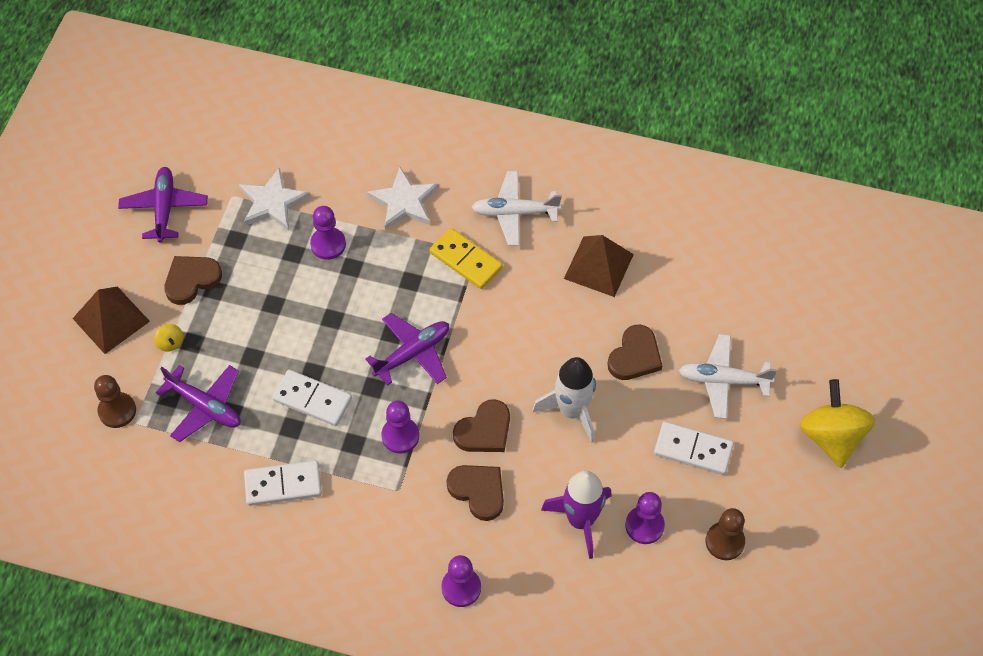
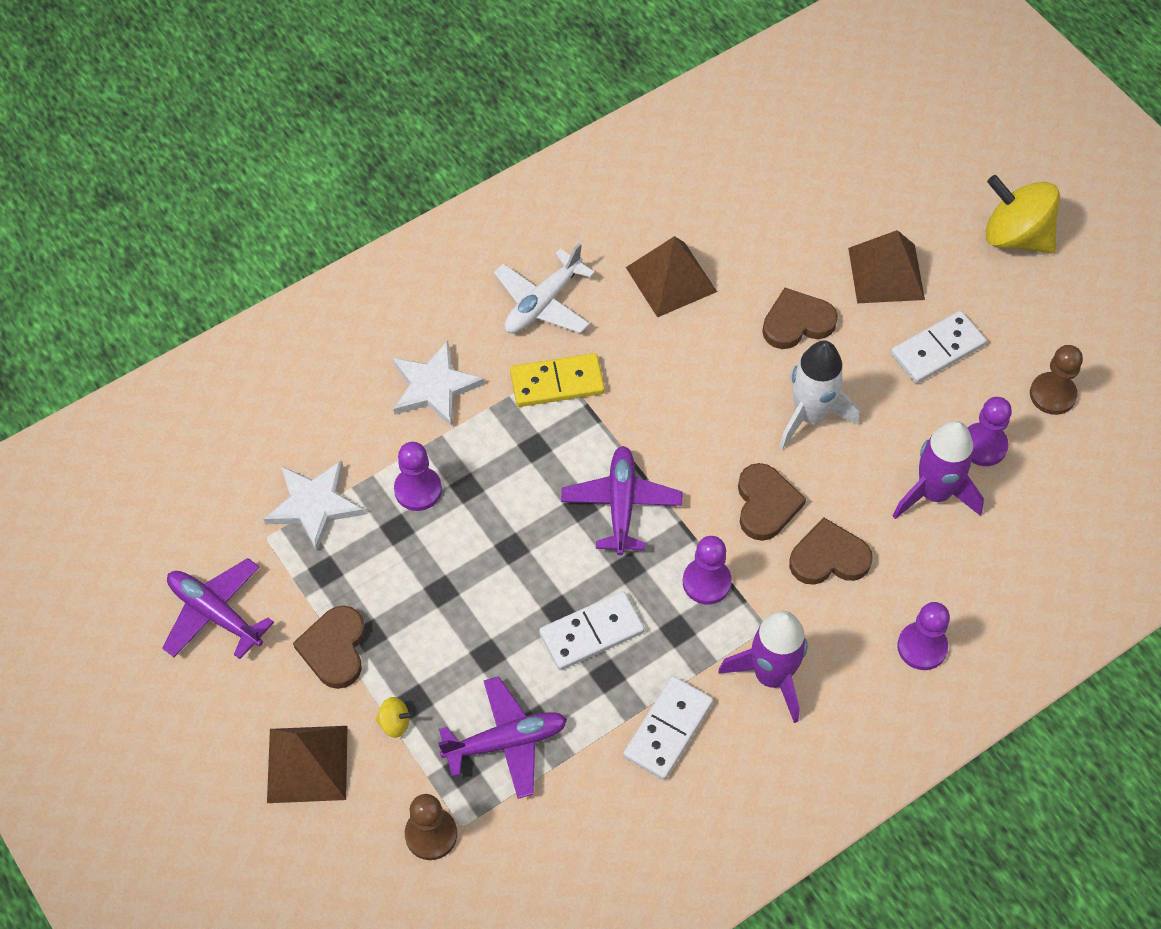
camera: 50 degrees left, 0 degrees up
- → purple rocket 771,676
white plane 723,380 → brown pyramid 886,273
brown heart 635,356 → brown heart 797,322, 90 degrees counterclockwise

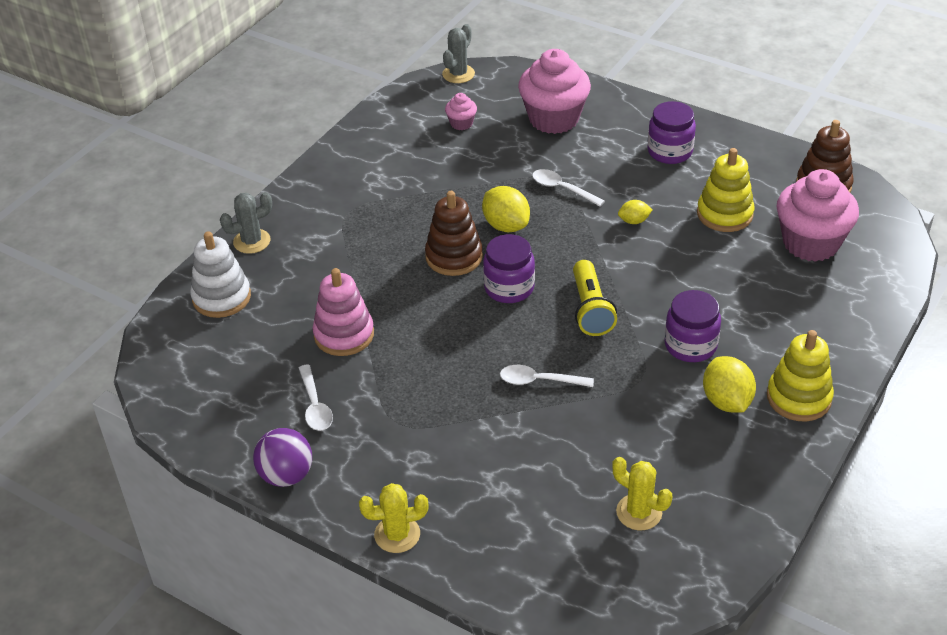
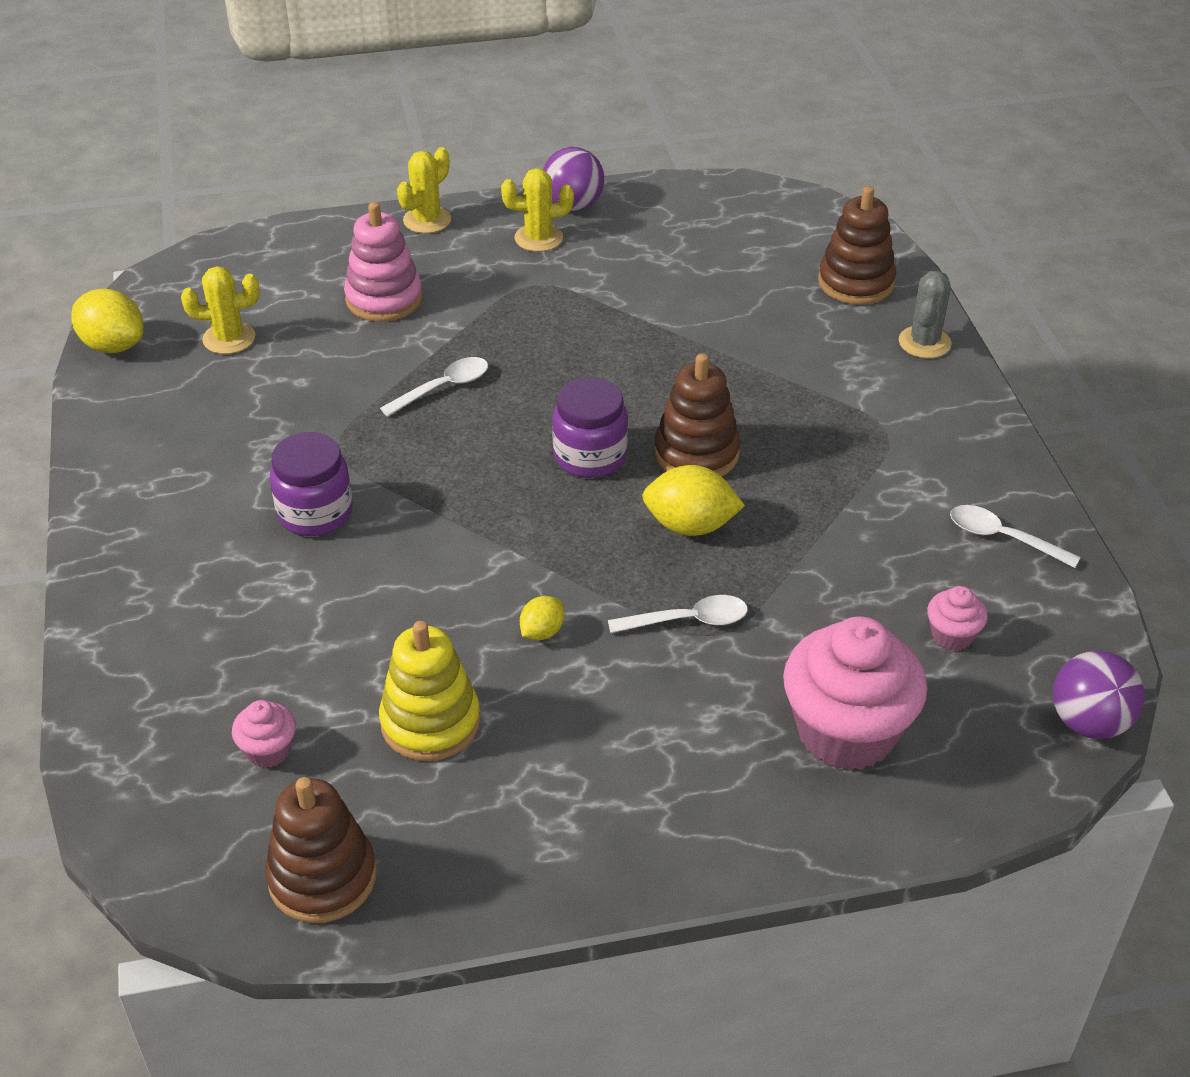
camera: 135 degrees right, 0 degrees up
yellow flashlight 590,309 → -
purple jar 670,152 → -
yellow stacking toy 798,398 → -
- → yellow cactus 538,238
white spoon 315,406 → white spoon 1002,538, moved
pink stacking toy 344,334 → pink stacking toy 384,299, moved
yellow lemon 726,401 → yellow lemon 113,345, moved
grey cactus 458,74 → purple ball 1089,722
white stacking toy 221,297 → brown stacking toy 856,282
pink cupcake 810,243 → pink cupcake 268,750, x0.45

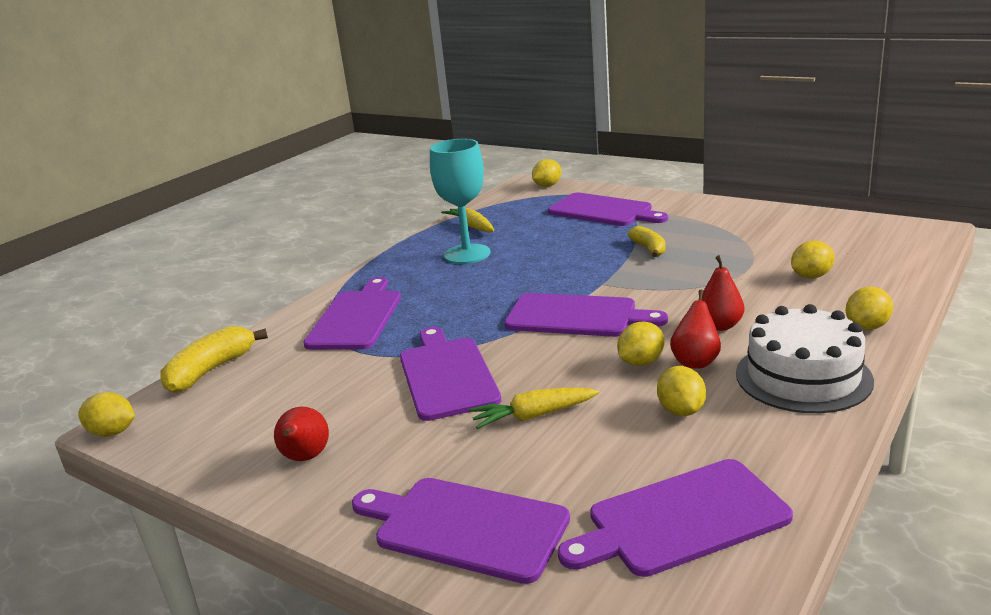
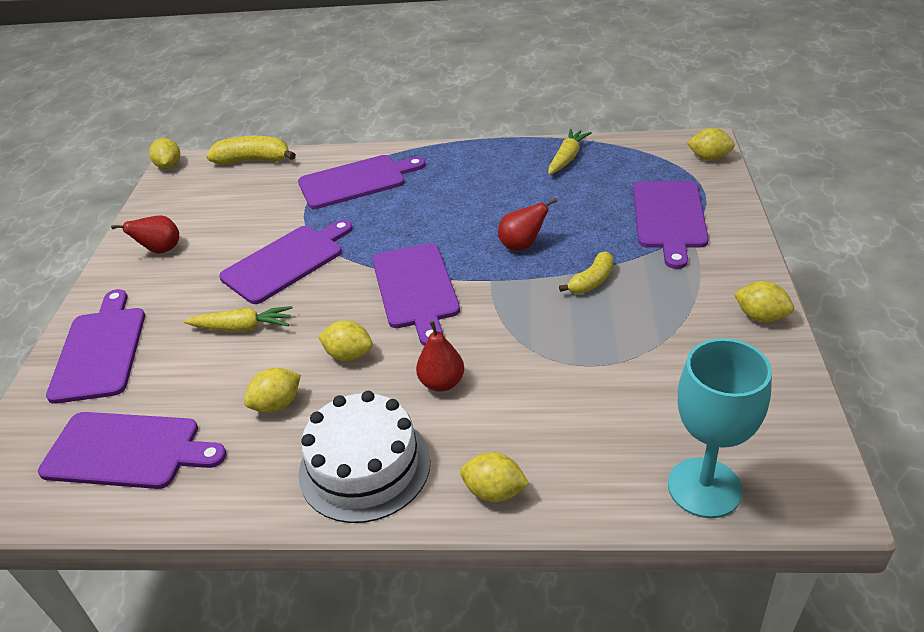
camera: 60 degrees right, 15 degrees up
turquoise goblet 467,254 → turquoise goblet 704,487, moved
red pear 695,361 → red pear 522,245, moved
yellow lemon 811,276 → yellow lemon 760,317, moved
yellow carrot 533,416 → yellow carrot 242,327, 135 degrees clockwise
purple cutting board 681,519 → purple cutting board 127,450, 150 degrees clockwise

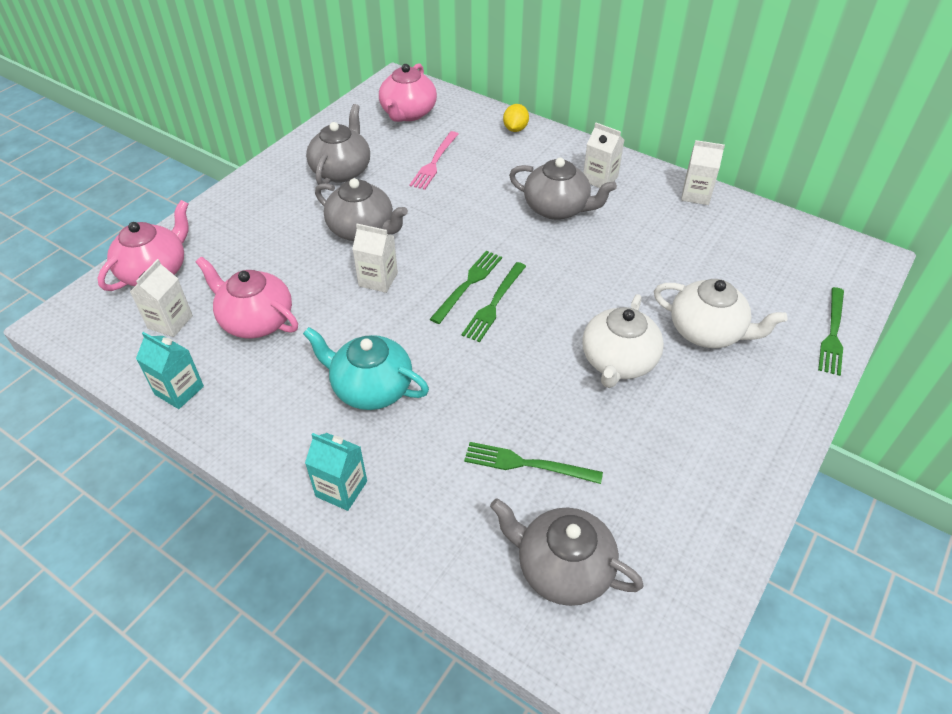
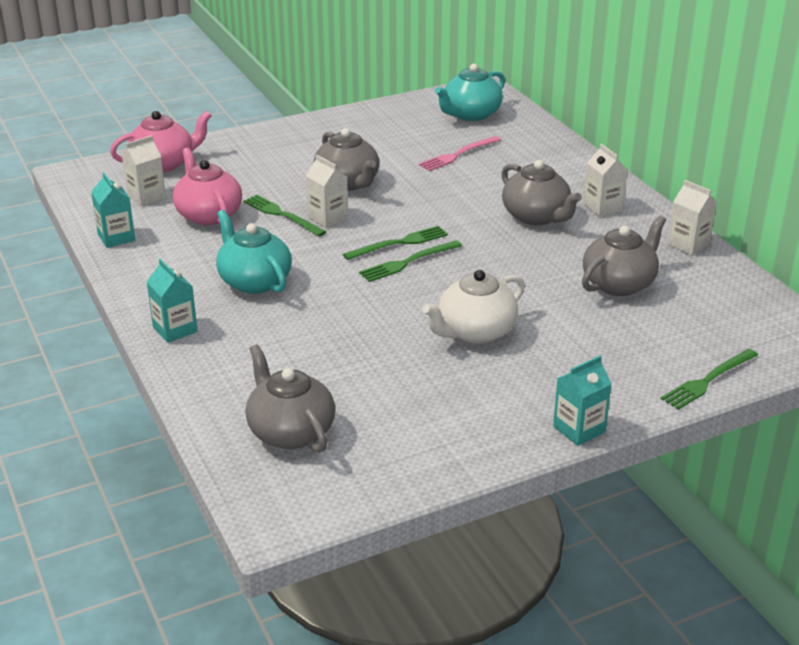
camera: 30 degrees right, 15 degrees down
yellow lemon 515,129 → -
white teapot 707,331 → -
- → turquoise carton 579,429
grey teapot 342,170 → grey teapot 619,283, moved
green fork 527,464 → green fork 282,215, moved
pink teapot 408,113 → turquoise teapot 470,114

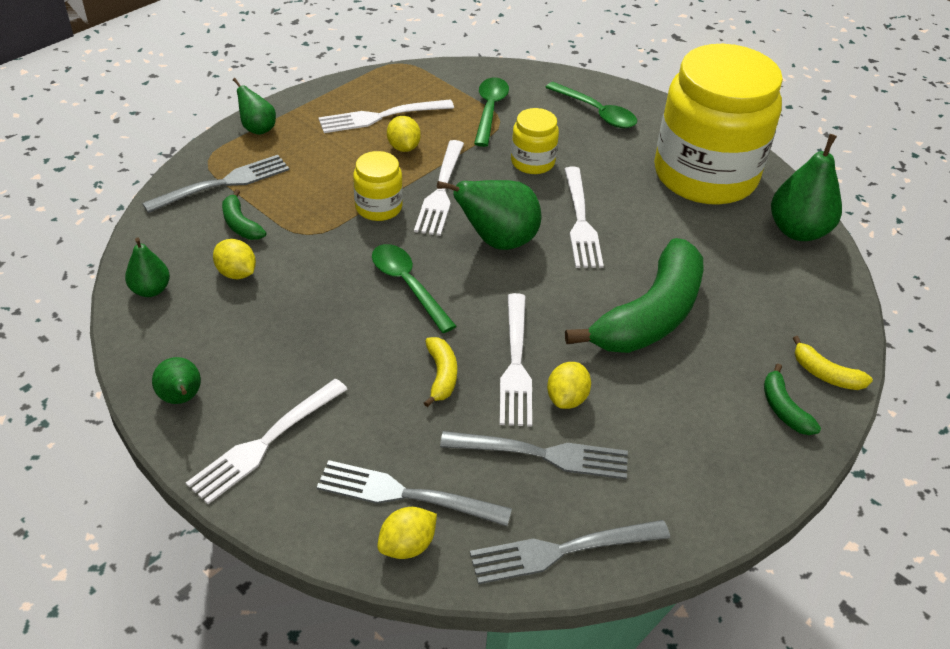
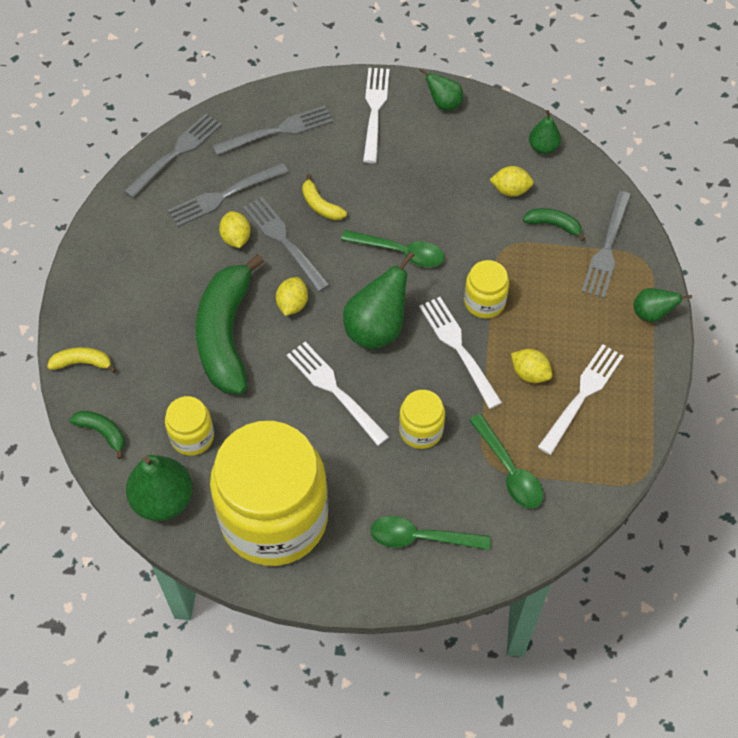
camera: 145 degrees right, 15 degrees up
- → yellow jar 192,436
yellow lemon 407,545 → yellow lemon 292,304, moved
green banana 783,409 → green banana 102,432, moved
white fork 515,364 → grey fork 284,241

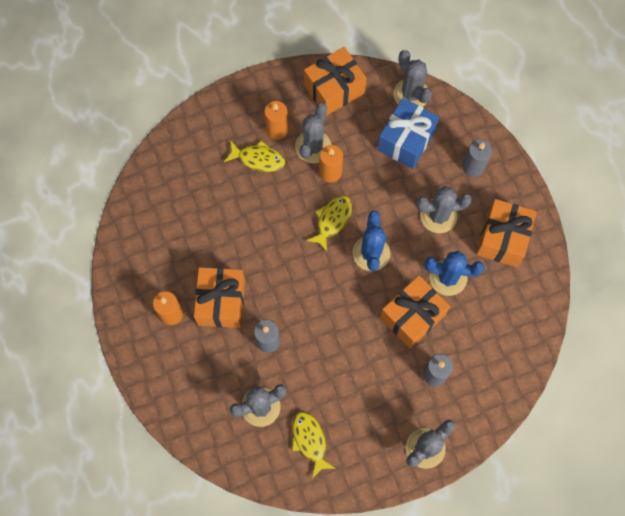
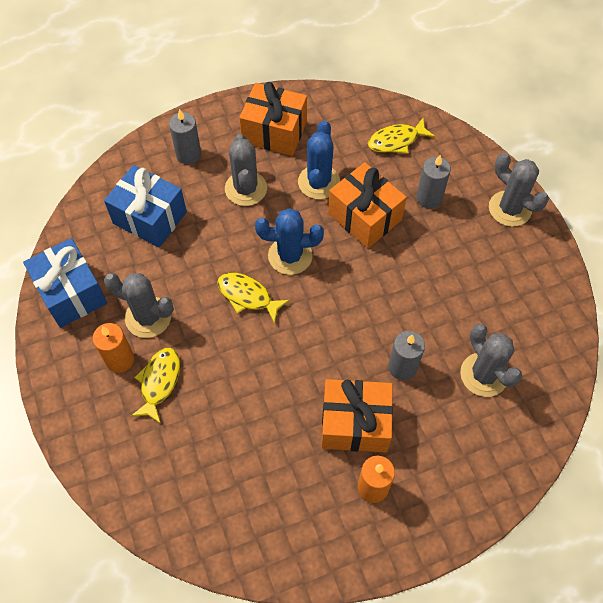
camera: 90 degrees left, 10 degrees down
orange candle 330,172 → -
grey cactus 411,94 → -
yellow fish 310,441 → yellow fish 396,141, moved
orange gift 334,89 → blue gift 71,293

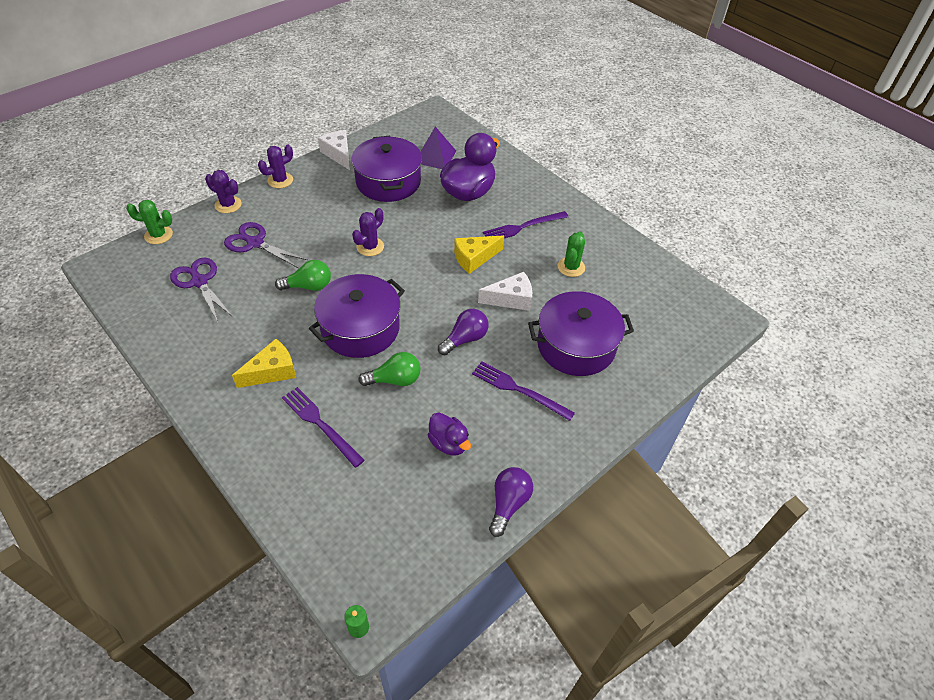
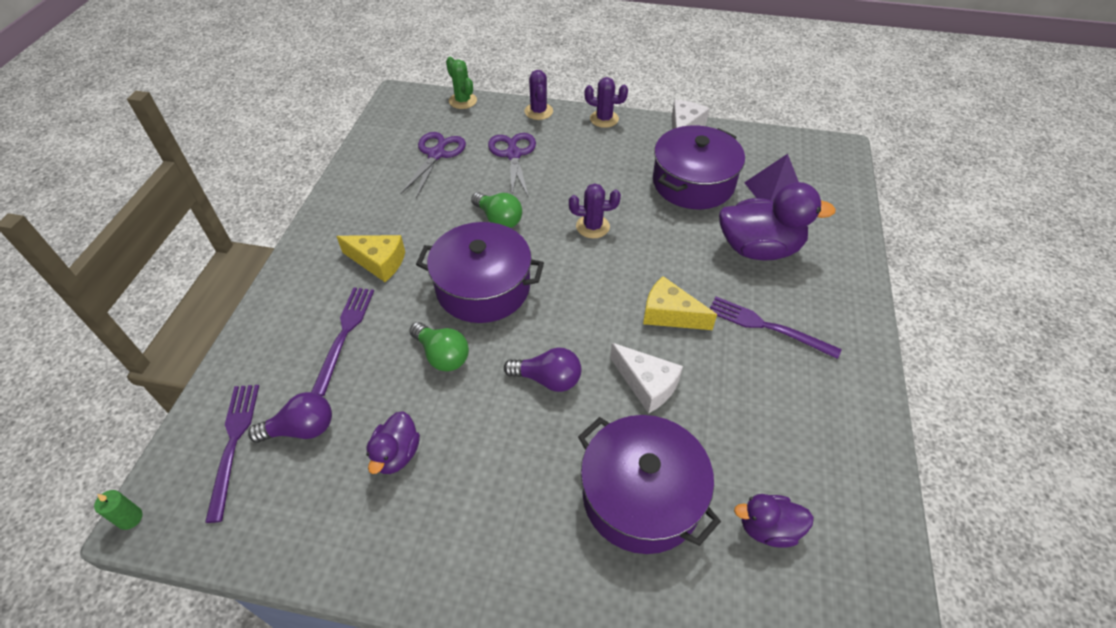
camera: 55 degrees right, 0 degrees up
green cactus 571,267 → -
- → purple duck 768,528
purple fork 519,390 → purple fork 233,444, moved
purple light bulb 508,504 → purple light bulb 301,429, moved

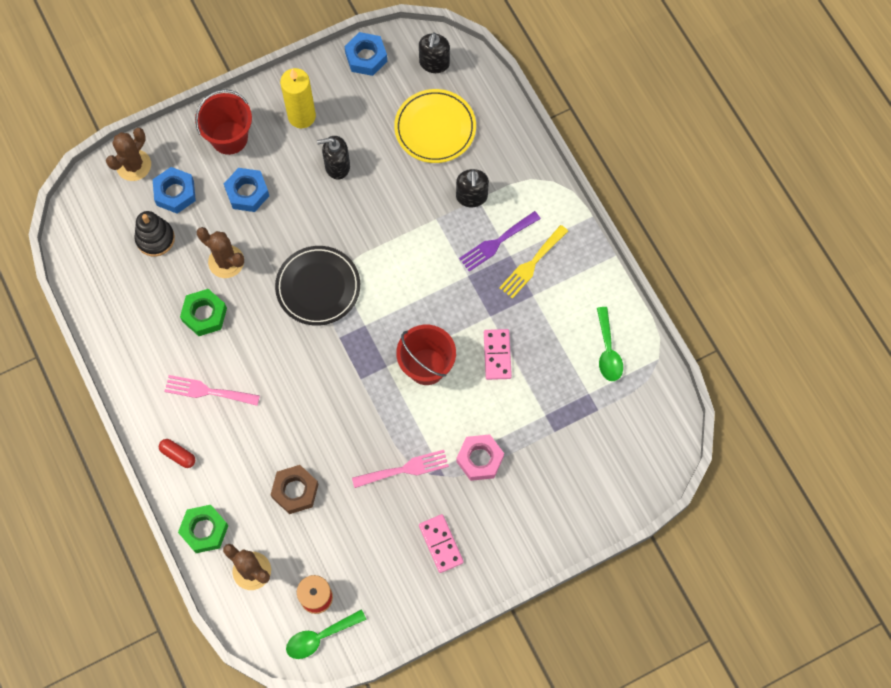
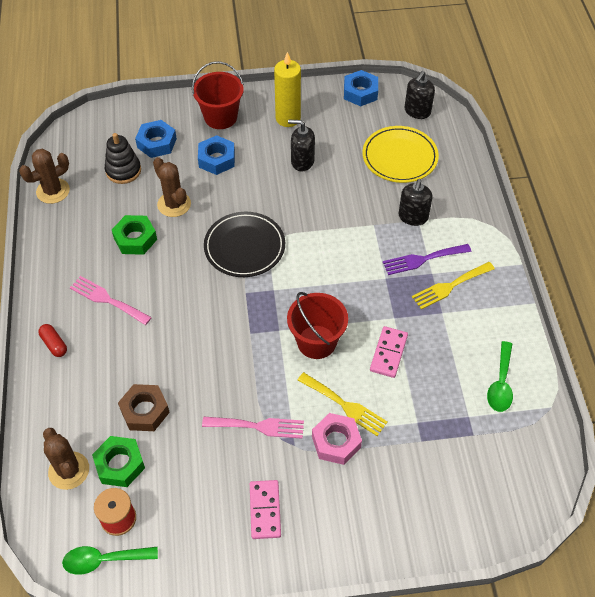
camera: 20 degrees right, 15 degrees down
- → yellow fork 345,405
brown cactus 133,165 → brown cactus 53,191, moved
green nut 204,530 → green nut 120,464, moved

